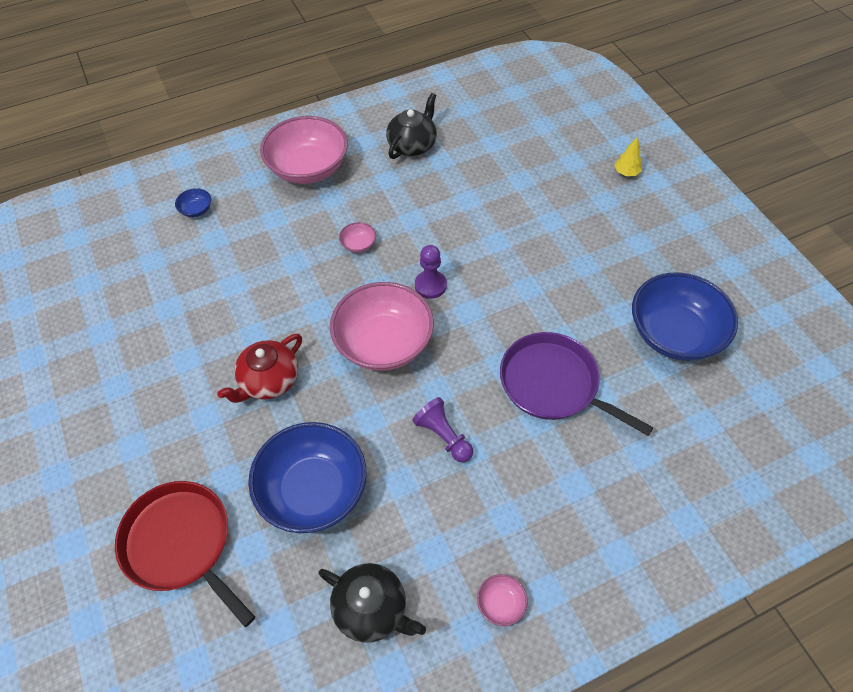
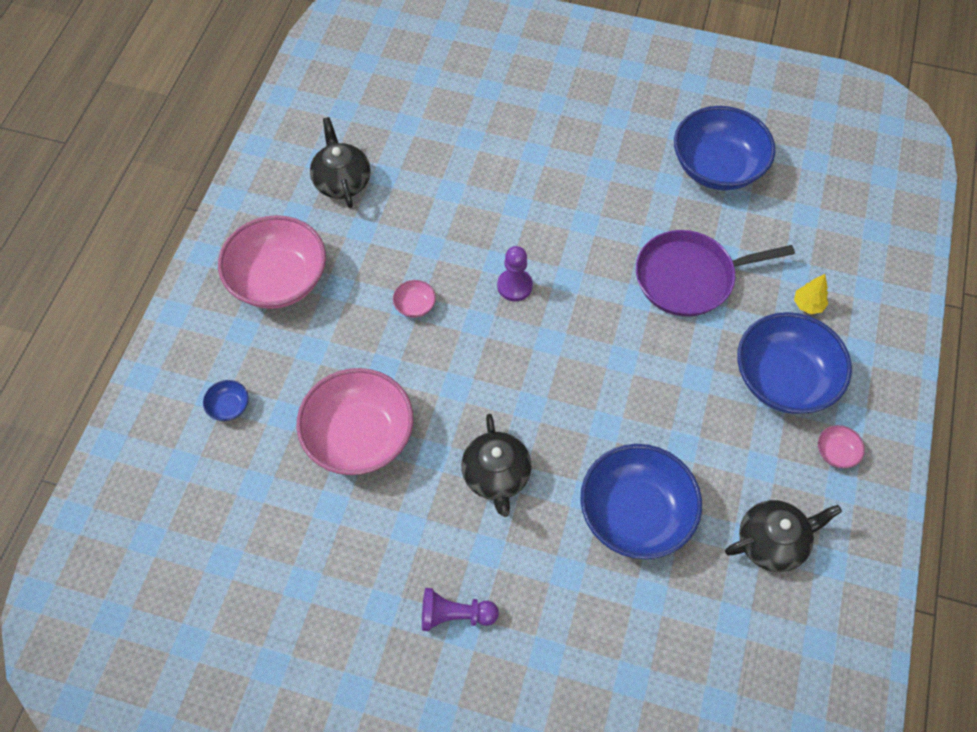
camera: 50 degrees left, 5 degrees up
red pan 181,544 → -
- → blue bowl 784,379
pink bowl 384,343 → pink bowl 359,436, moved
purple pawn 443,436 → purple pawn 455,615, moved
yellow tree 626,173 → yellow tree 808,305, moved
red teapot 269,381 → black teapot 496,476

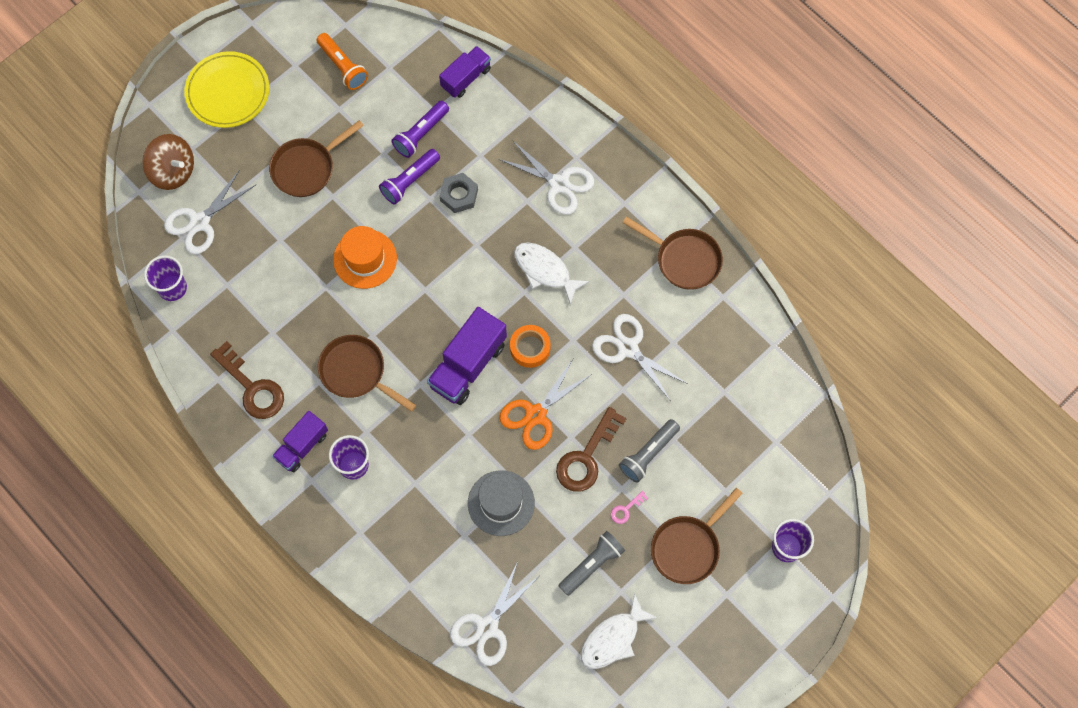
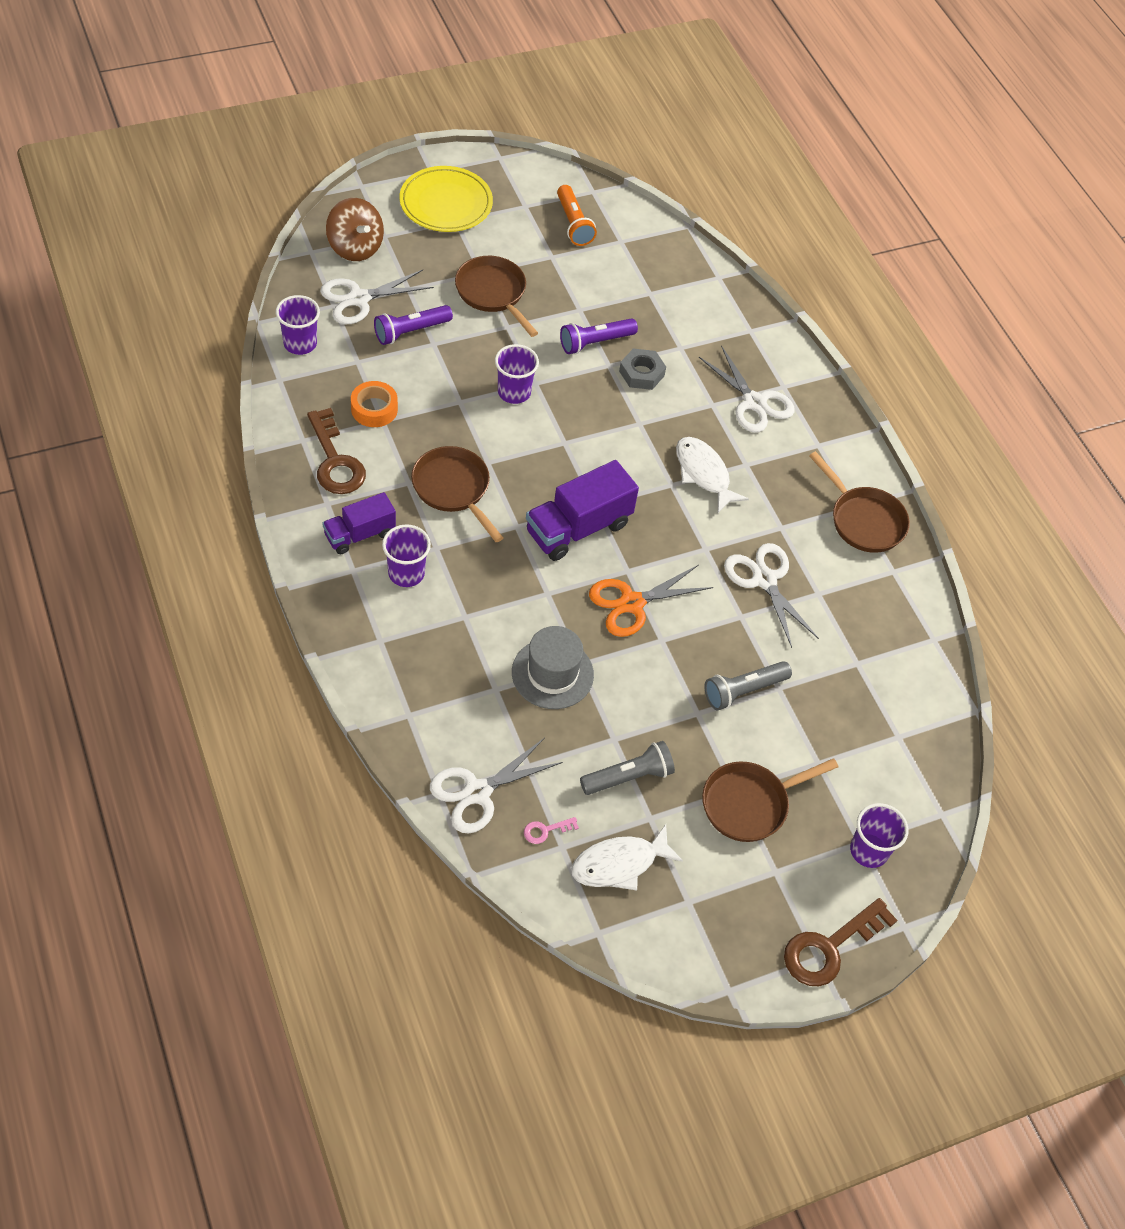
camera: 15 degrees right, 15 degrees down
purple truck 466,78 → -
purple flashlight 421,134 → purple flashlight 411,331, moved
orange tape 530,348 → orange tape 374,409, moved
brown key 586,457 → brown key 829,947, moved
pink key 626,509 → pink key 545,830, moved
orange hat 365,259 → purple cup 514,392
brown pan 307,168 → brown pan 493,293, 75 degrees clockwise

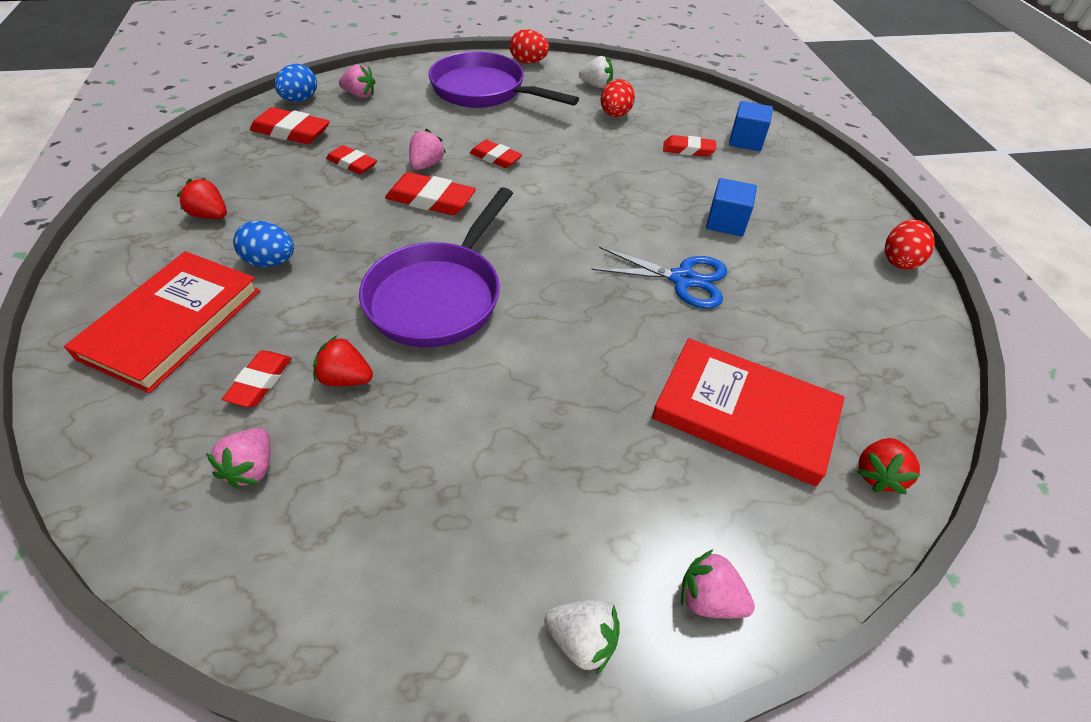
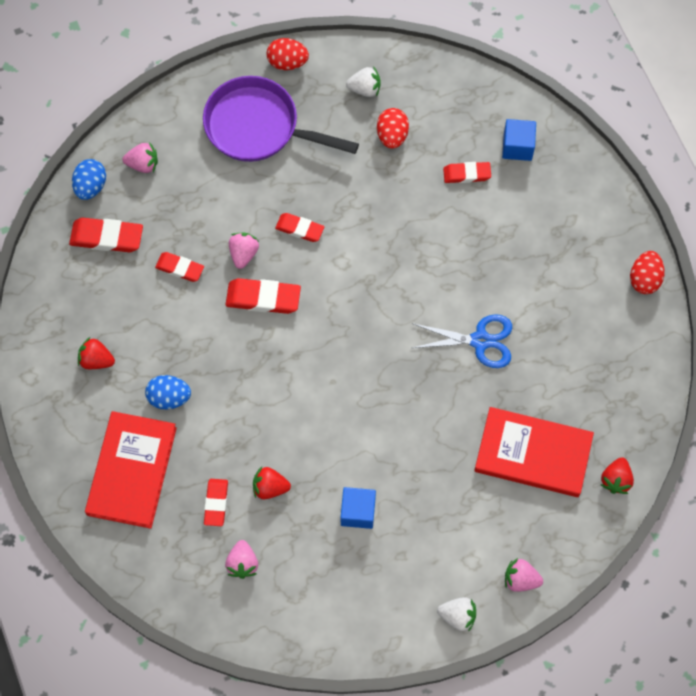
camera: 10 degrees left, 20 degrees up
purple pan 438,296 → -
blue cube 726,222 → blue cube 358,512, moved

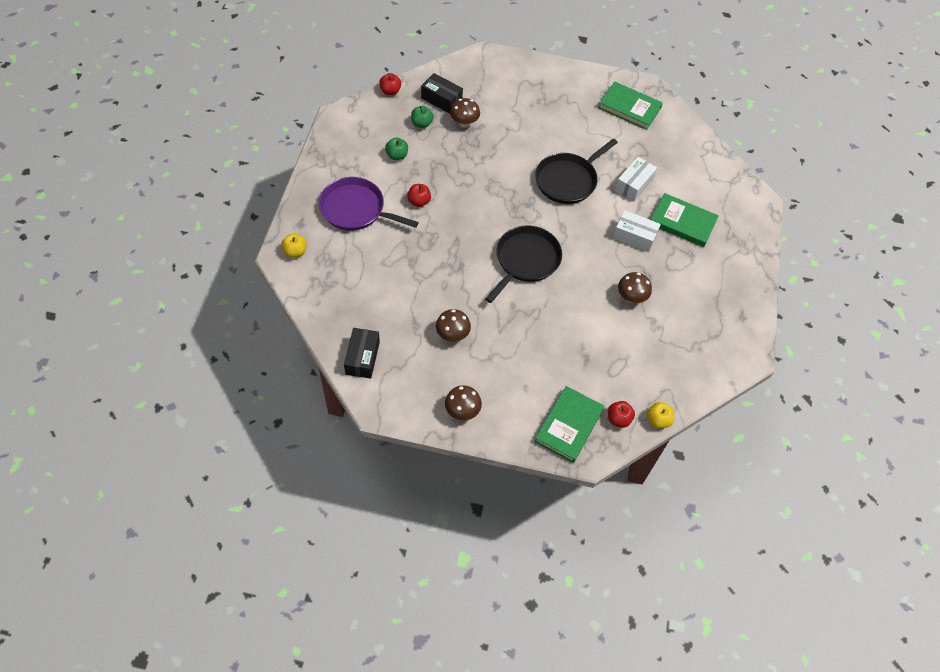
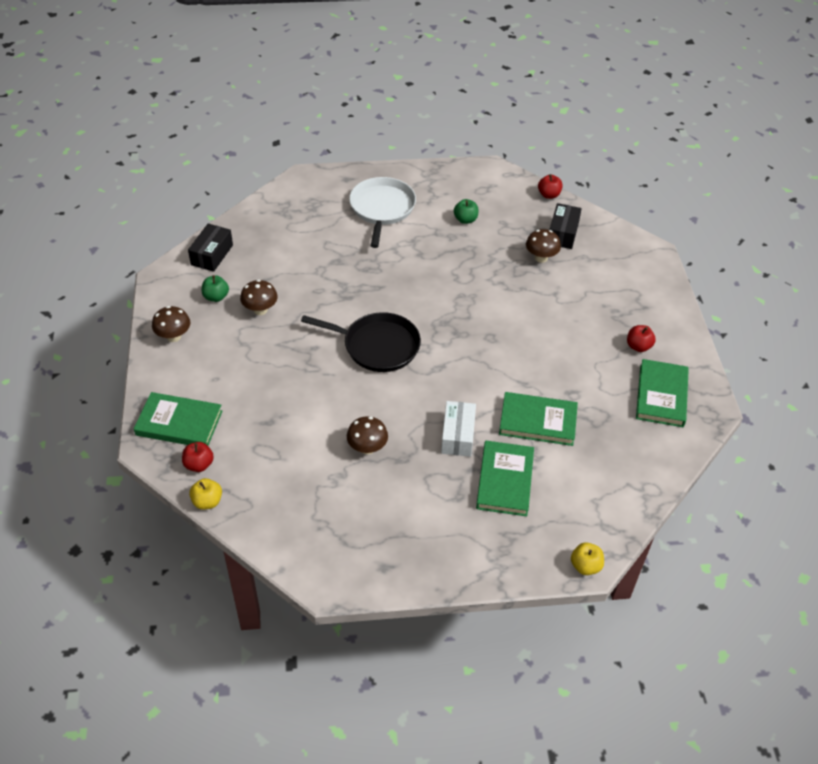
camera: 75 degrees right, 10 degrees down
black pan 568,180 → -
yellow apple 295,252 → yellow apple 585,566, moved
red apple 419,201 → red apple 638,346, moved
green apple 421,124 → green apple 216,297, moved
white box 633,185 → green book 537,421
purple pan 356,209 → white pan 382,209
black box 362,358 → black box 212,255, 60 degrees counterclockwise

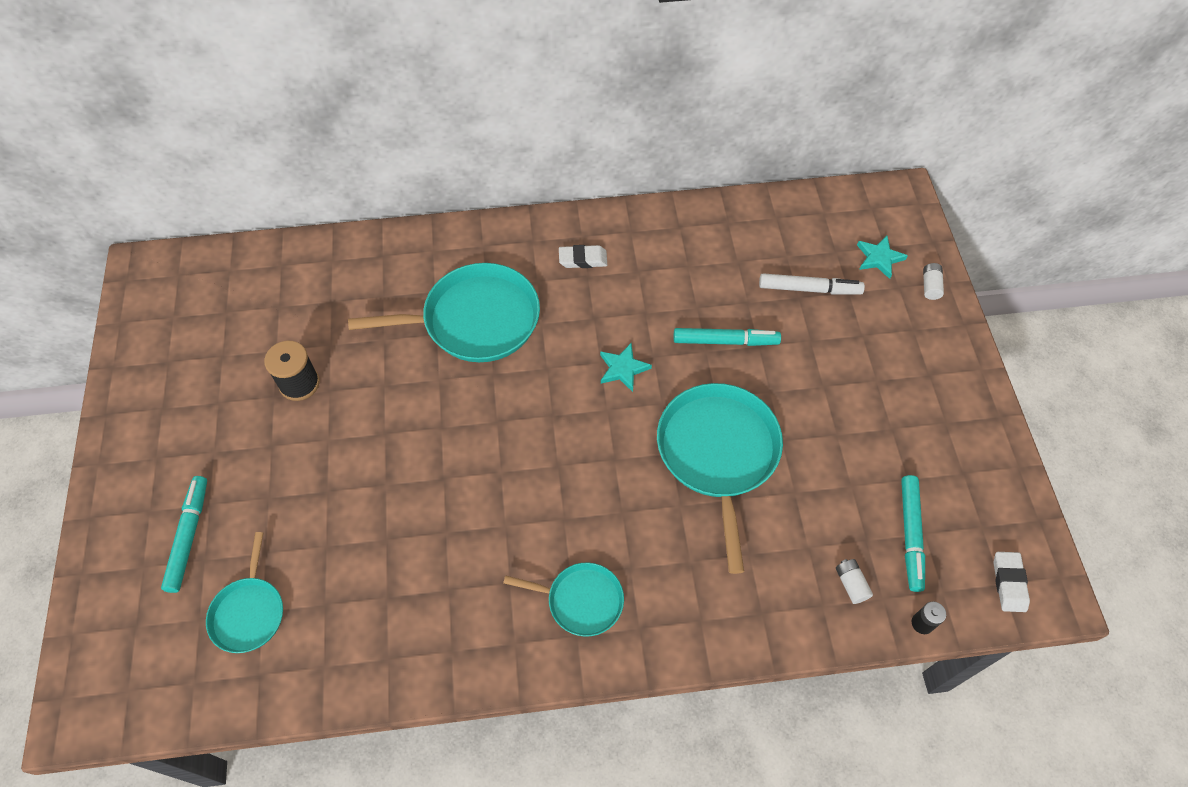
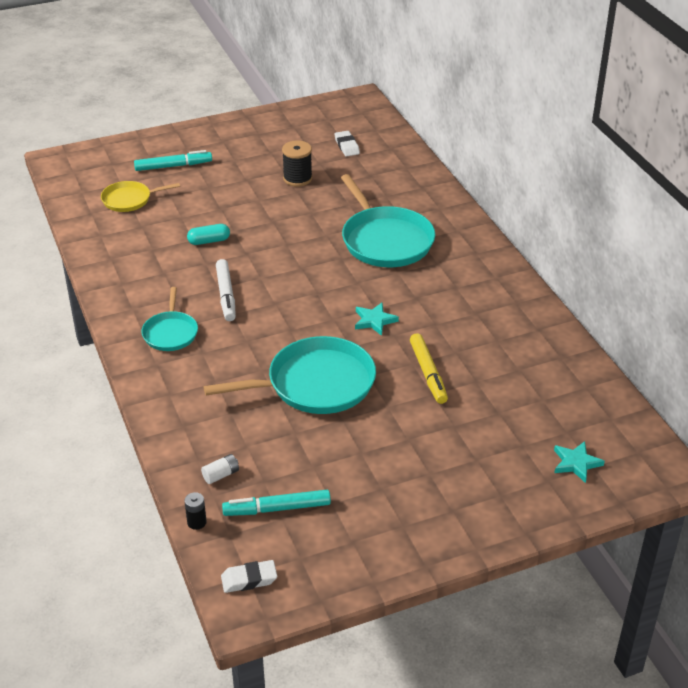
camera: 75 degrees right, 20 degrees down
white battery 930,286 → -
- → turquoise capsule 209,241
white eraser 583,259 → white eraser 347,146, moved
white marker 809,289 → white marker 226,295, moved
turquoise pan 249,612 → yellow pan 129,200
turquoise marker 725,341 → yellow marker 428,373

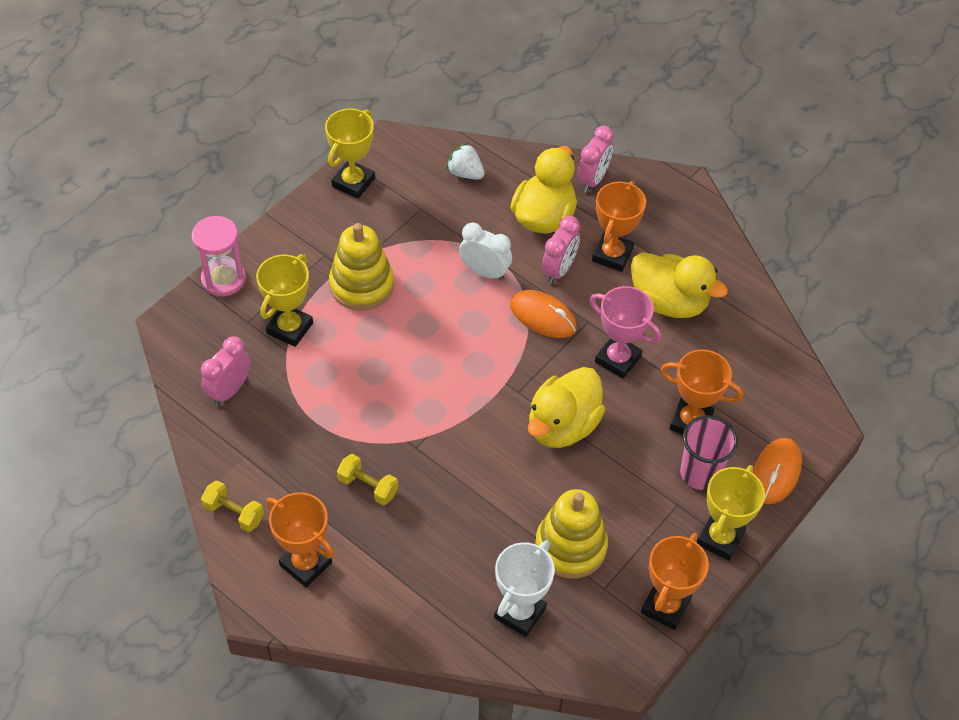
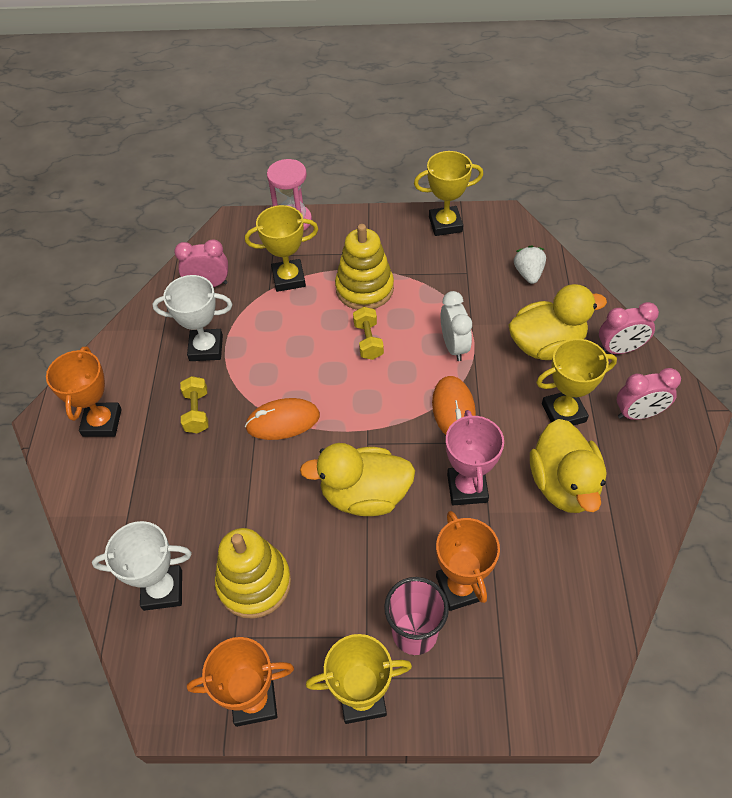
camera: 55 degrees right, 0 degrees up
- → white trophy 206,348
yellow dumbbell 234,513 → yellow dumbbell 368,341, moved
pink clock 558,270 → pink clock 638,414, moved
orange mouse 776,472 → orange mouse 283,421, moved
orange trophy 612,255 → yellow trophy 563,412

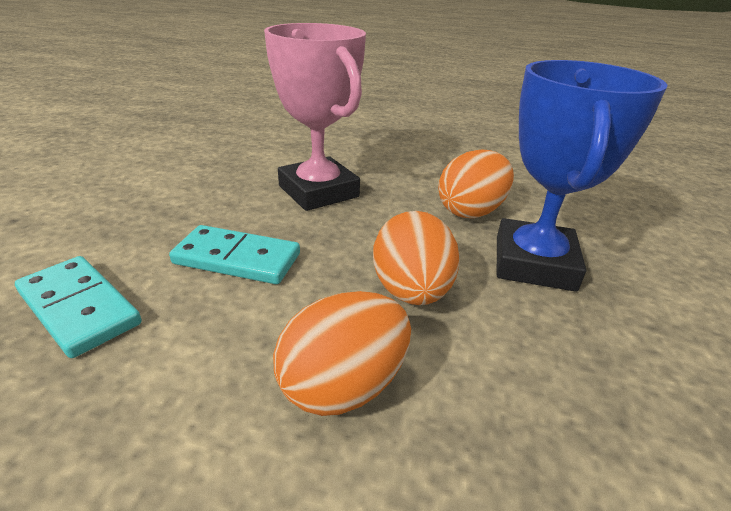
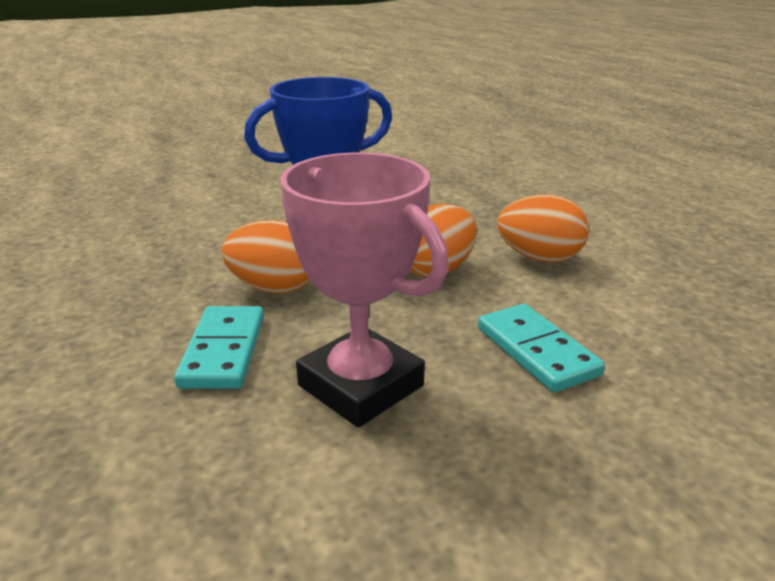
camera: 130 degrees left, 5 degrees down
turquoise domino 79,308 → turquoise domino 223,351, moved
pink trophy 318,191 → pink trophy 361,385, 60 degrees counterclockwise

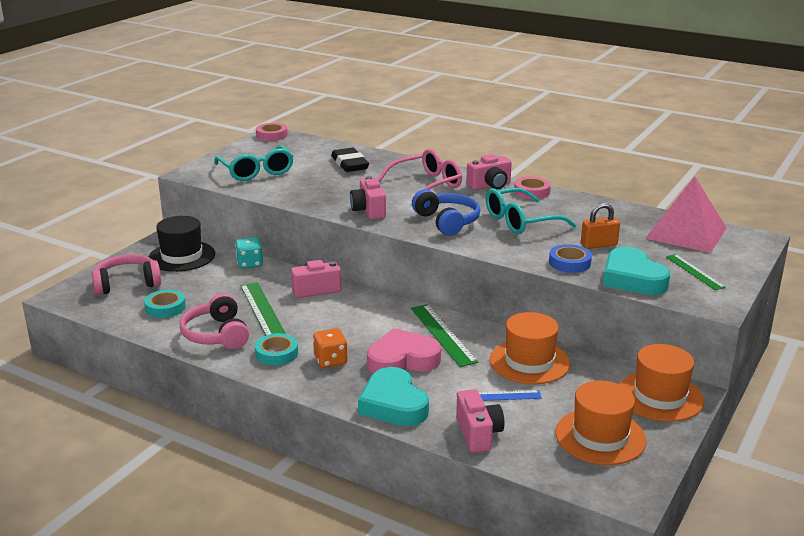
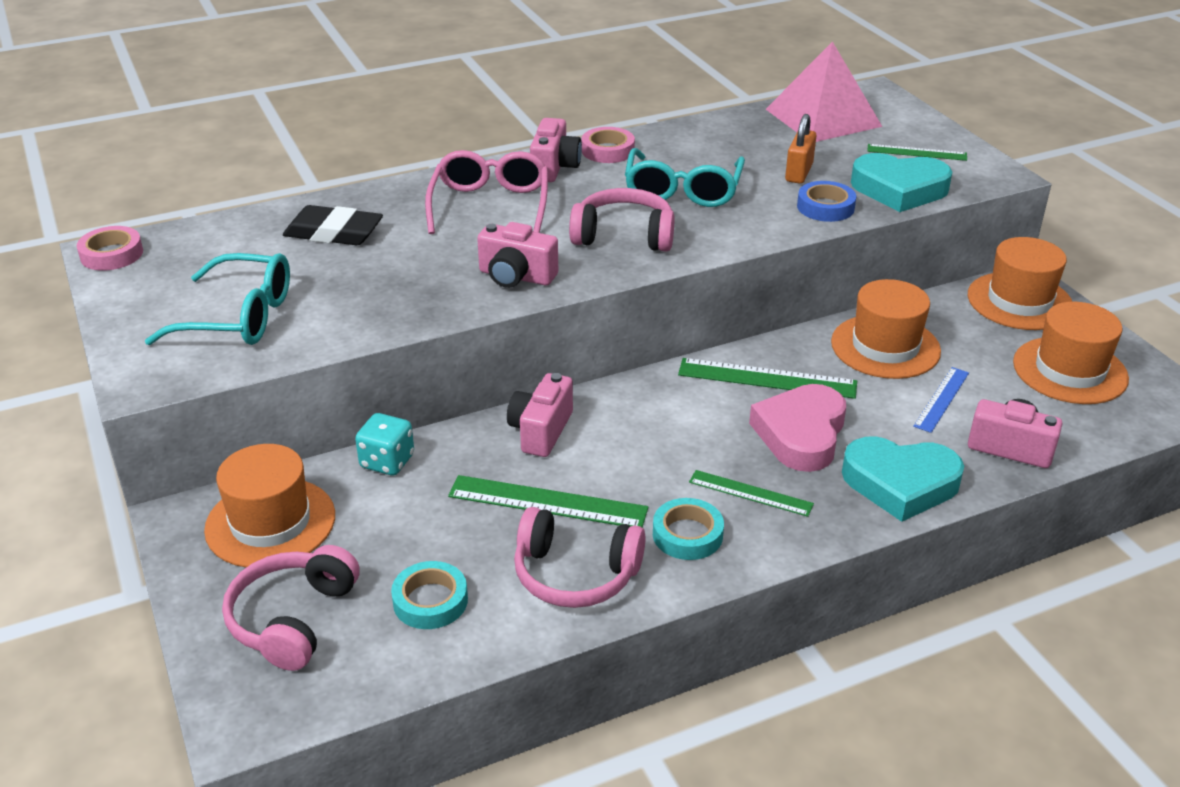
camera: 55 degrees left, 10 degrees up
orange dice 330,360 → green ruler 750,493
black hat 182,256 → orange hat 270,522
blue headphones 447,221 → pink headphones 624,235

